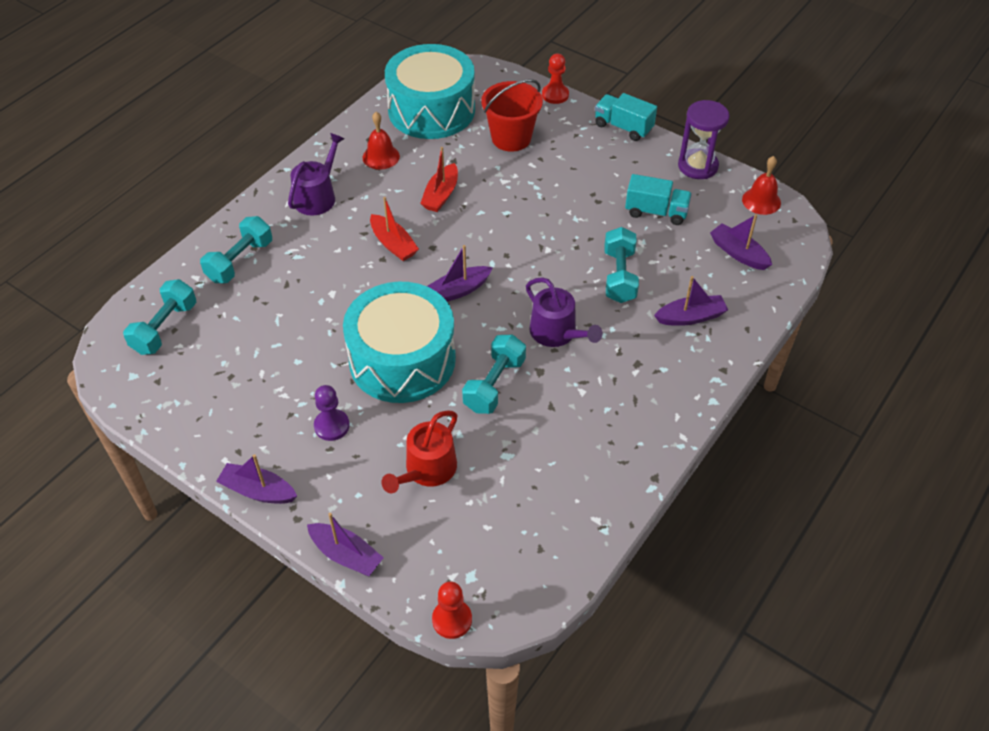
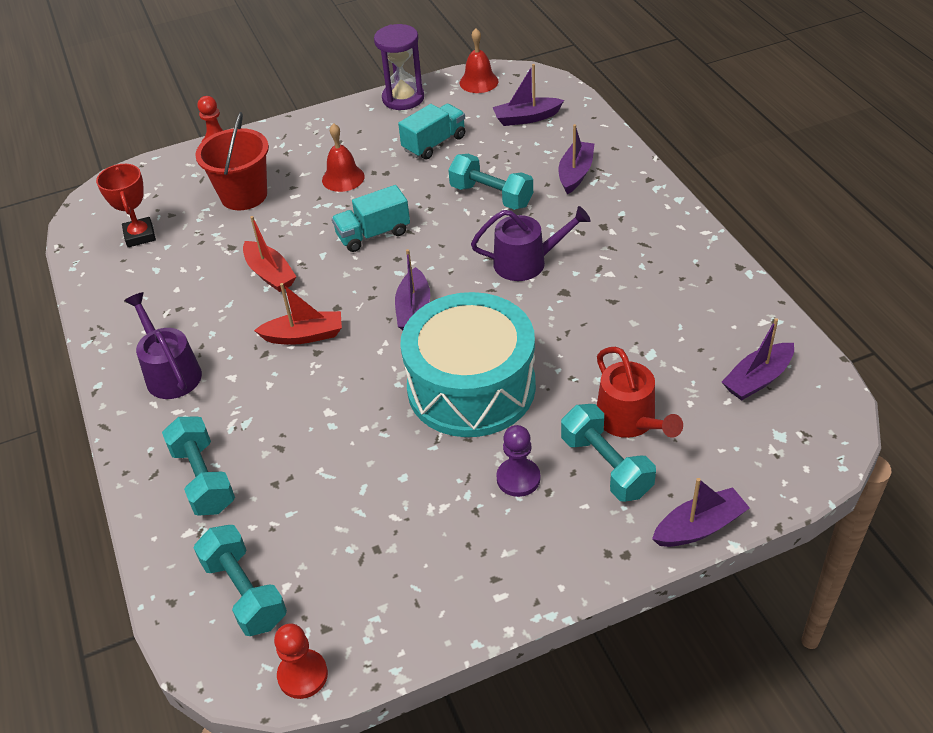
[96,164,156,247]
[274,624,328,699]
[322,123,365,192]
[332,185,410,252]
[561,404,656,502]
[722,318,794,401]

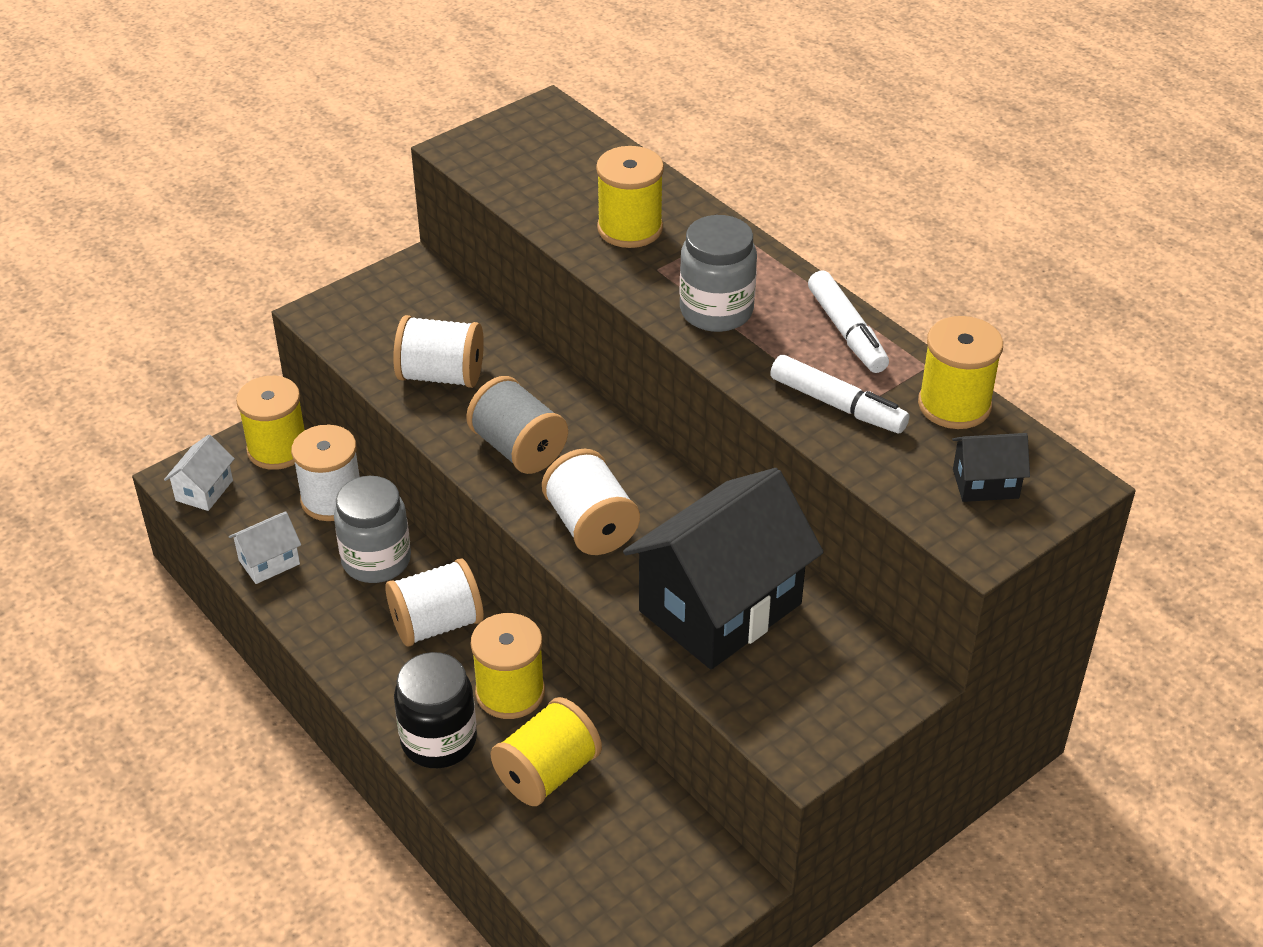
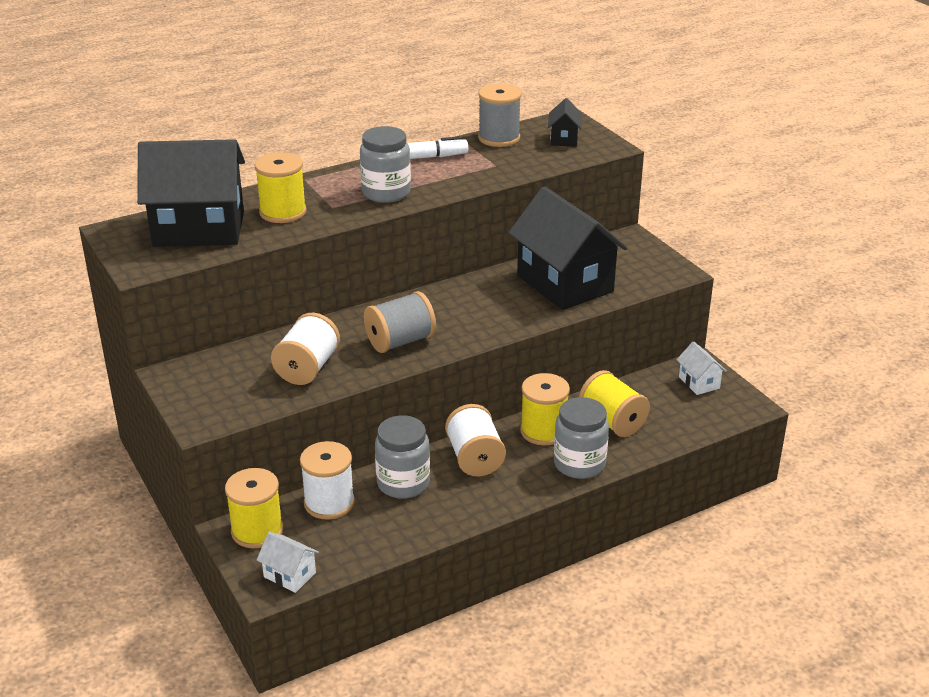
[137,139,245,247]
[478,84,521,147]
[554,397,609,479]
[677,341,727,395]
[542,449,640,555] (first image)
[770,355,909,433] (first image)

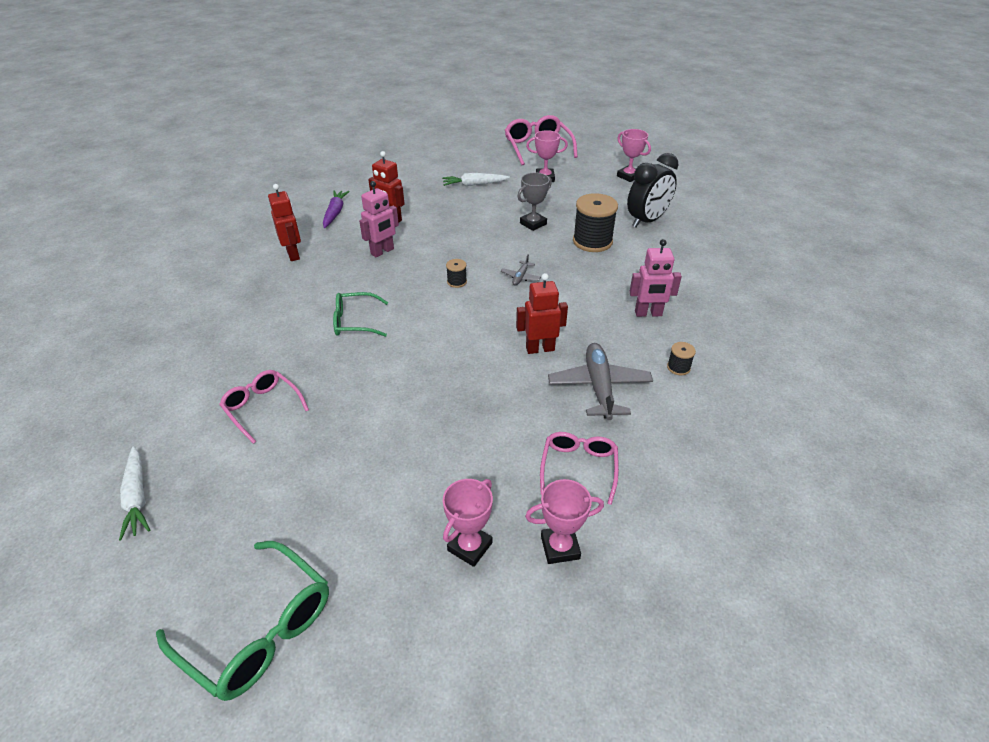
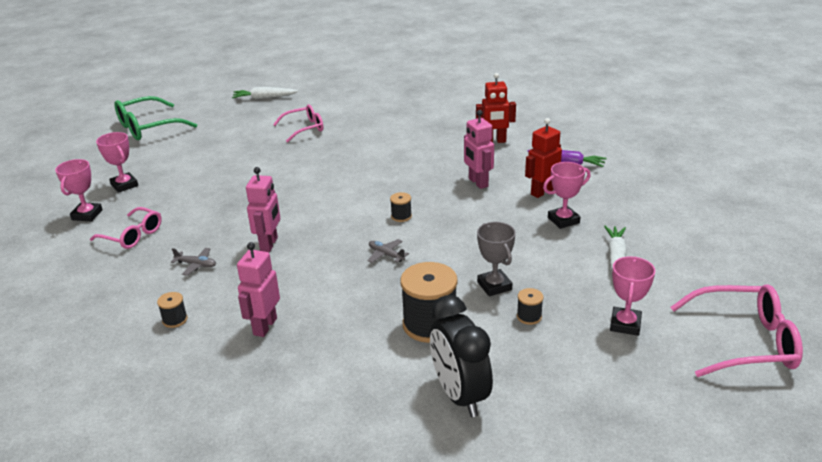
[171,248,216,276]
[246,167,280,252]
[517,288,543,325]
[543,162,591,229]
[333,292,388,337] (first image)

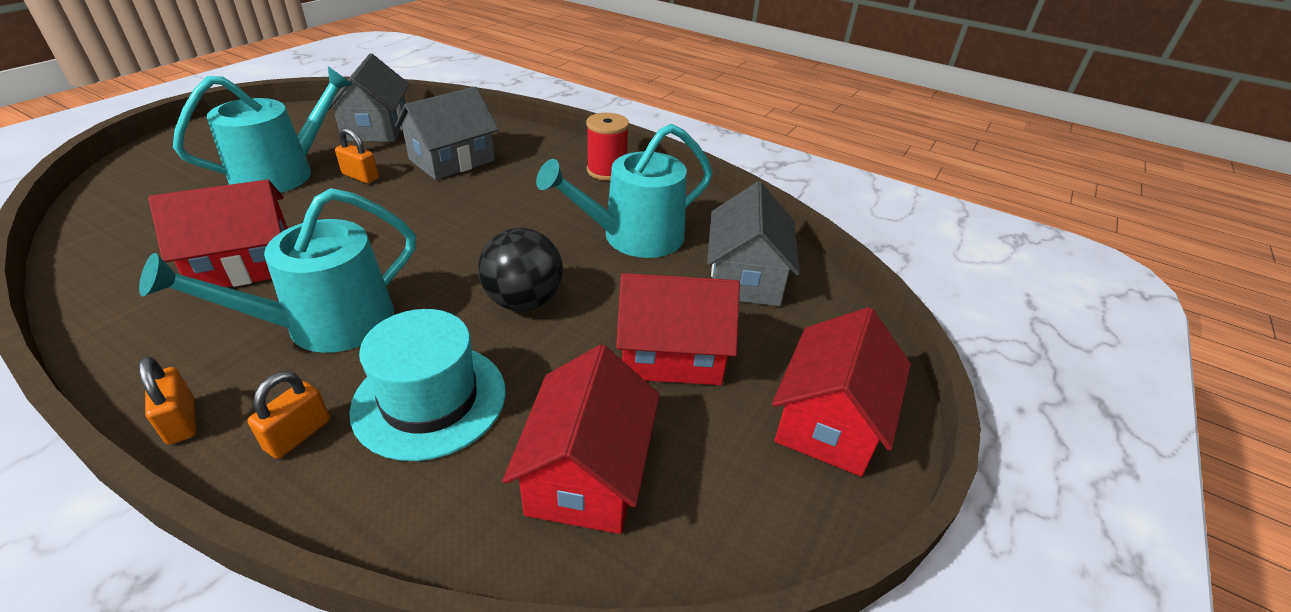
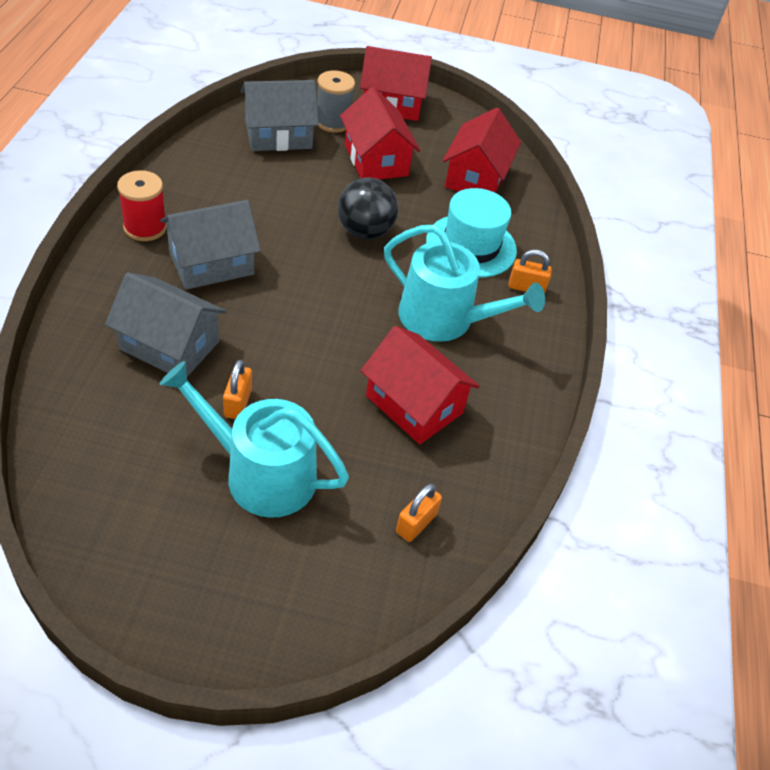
[160,200,261,290]
[317,71,355,133]
[396,484,442,542]
[443,108,521,193]
[536,124,712,258] (first image)

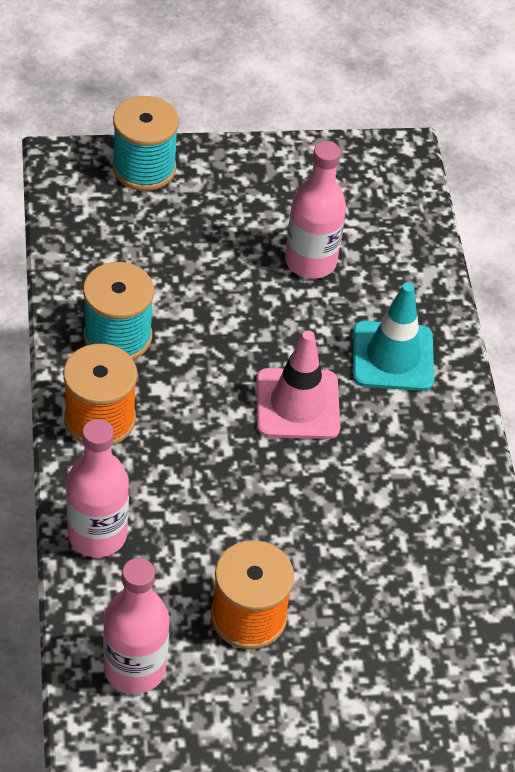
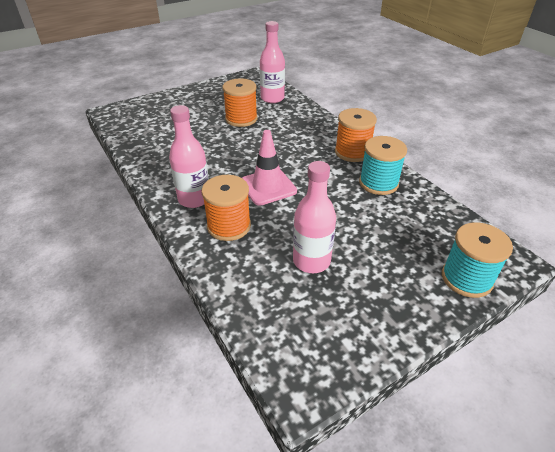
[169,105,209,208]
[201,175,251,241]

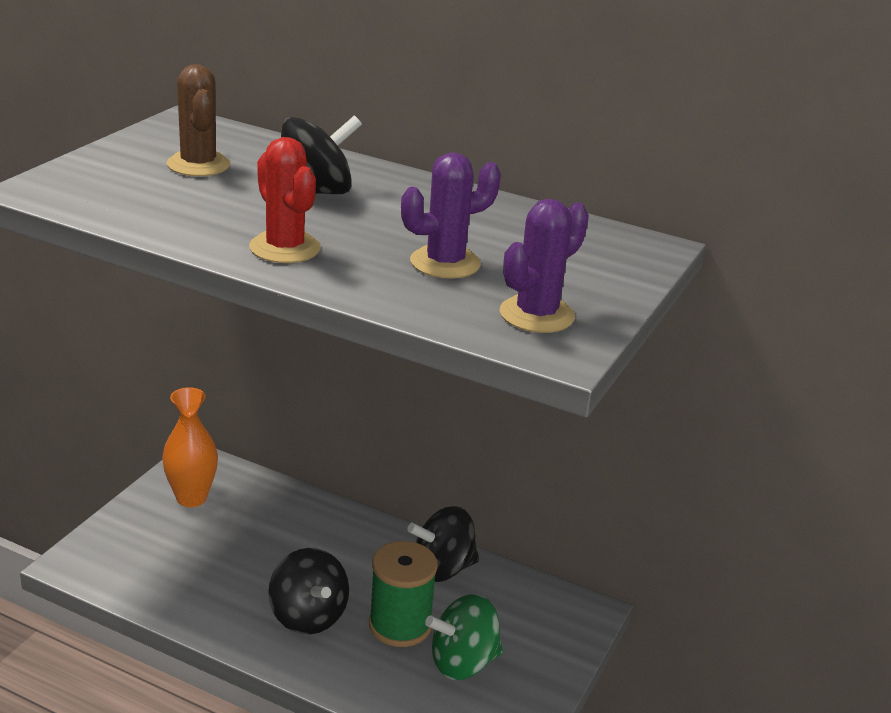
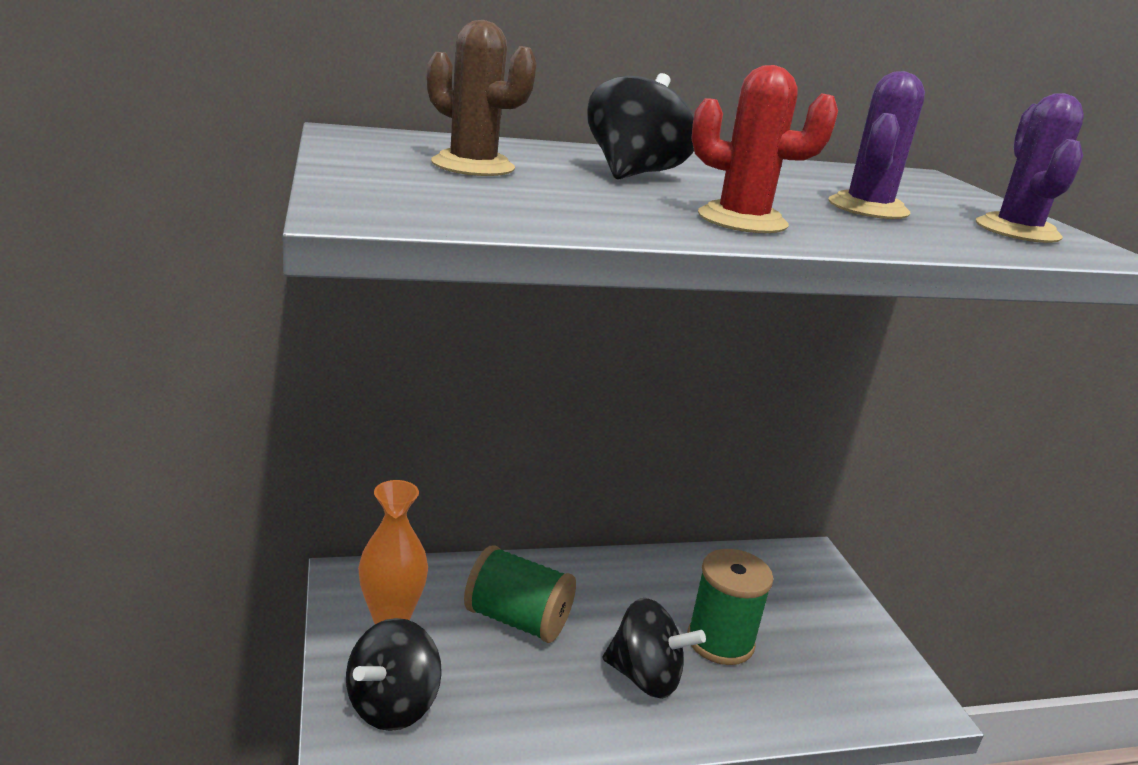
[346,618,442,731]
[464,545,576,643]
[425,594,503,680] (first image)

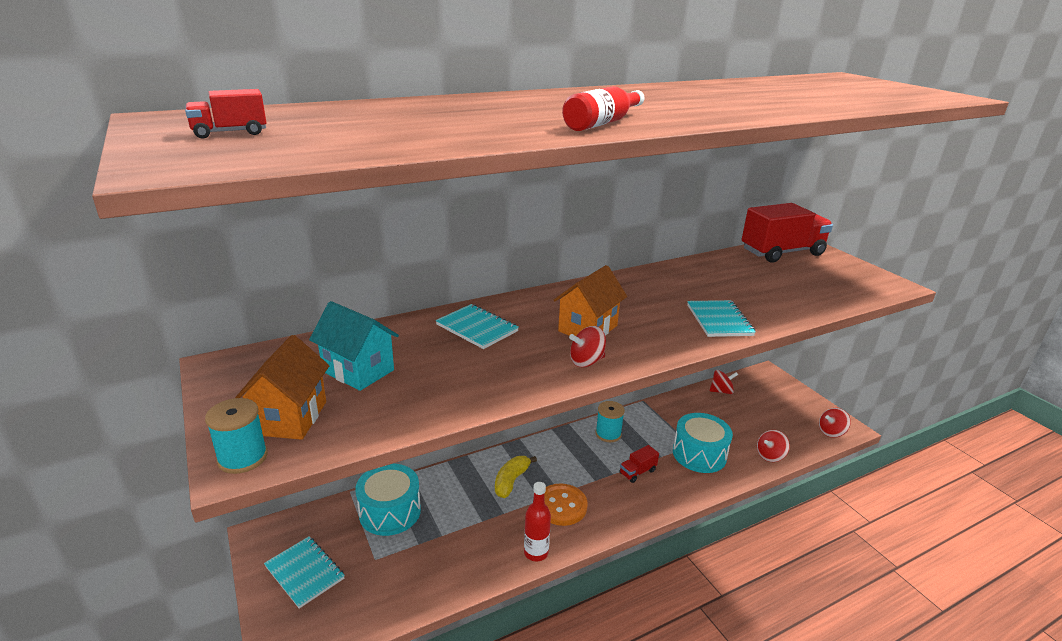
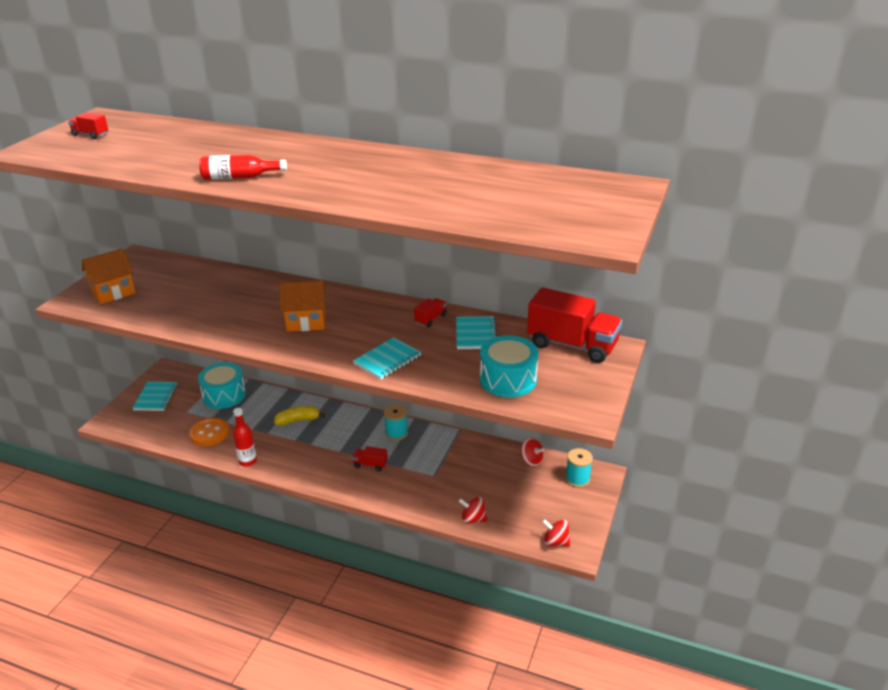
[189,417,229,446]
[414,298,447,327]
[456,316,497,349]
[480,335,539,397]
[565,448,593,488]
[309,301,399,391] (first image)
[569,326,606,367] (first image)

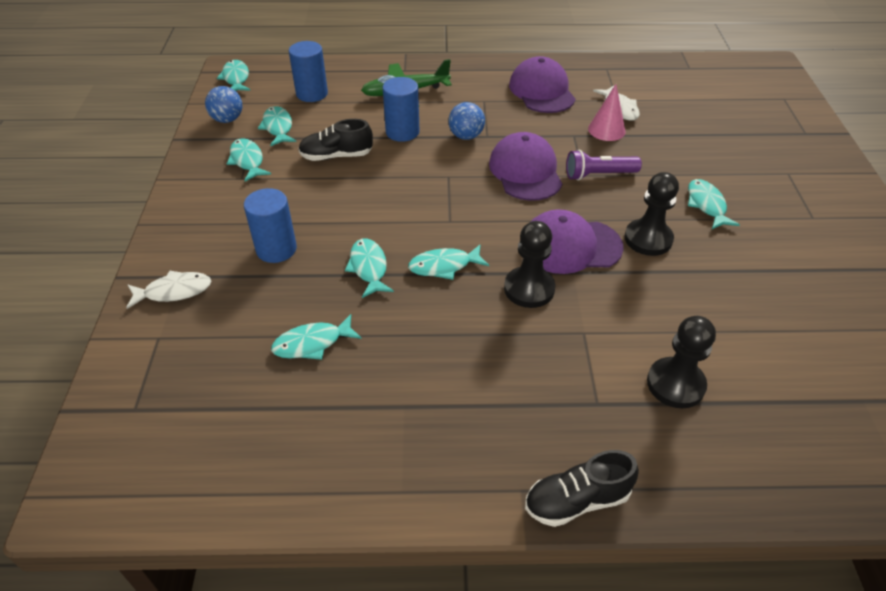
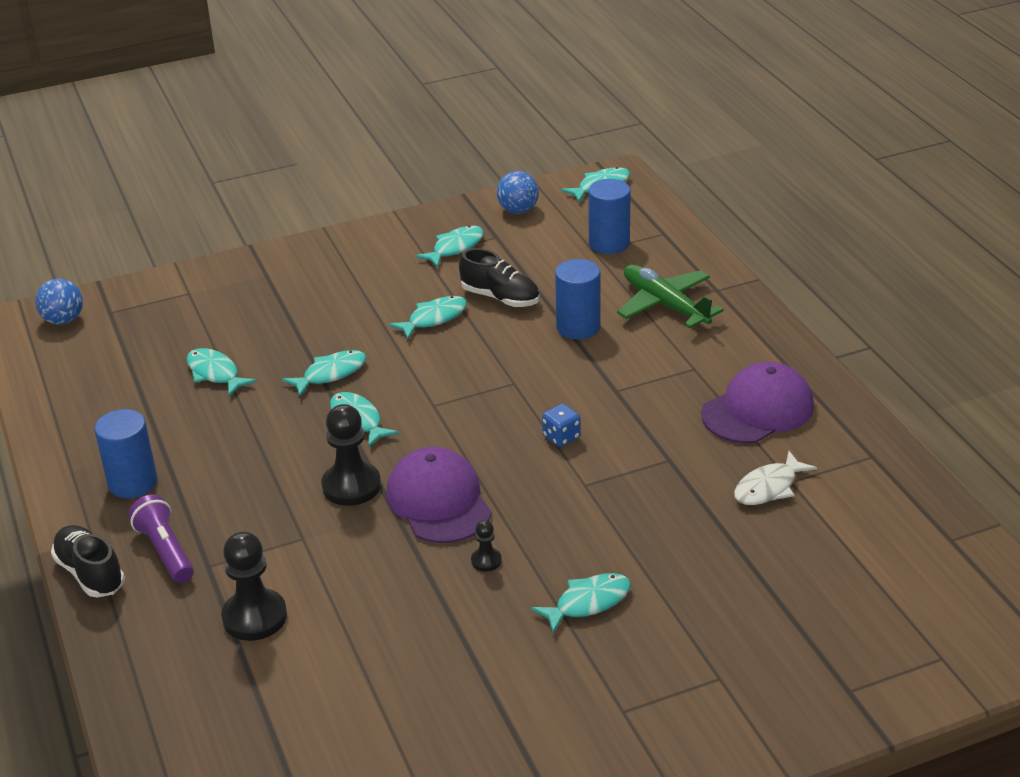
[35,278,83,325]
[94,409,157,498]
[128,494,194,583]
[388,296,467,339]
[459,248,540,307]
[471,520,502,572]
[542,404,581,447]
[126,271,211,309] (first image)
[588,84,625,141] (first image)

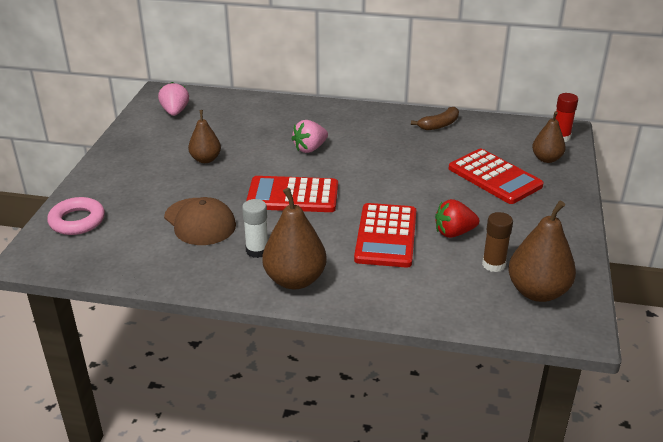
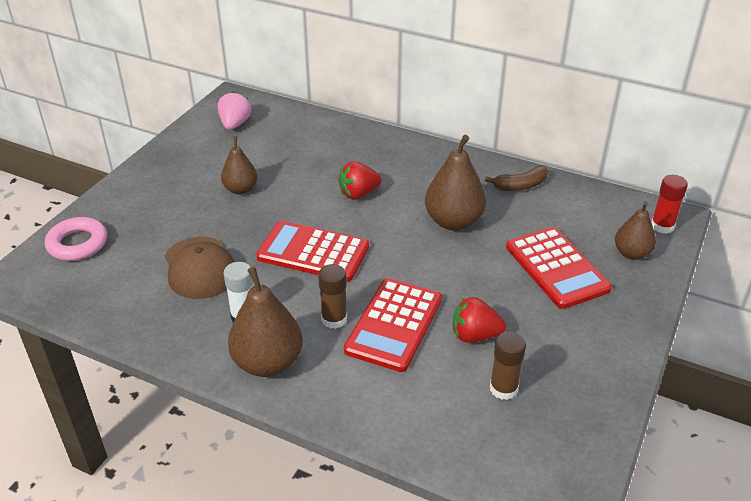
[318,264,347,329]
[338,161,382,200]
[425,135,486,231]

